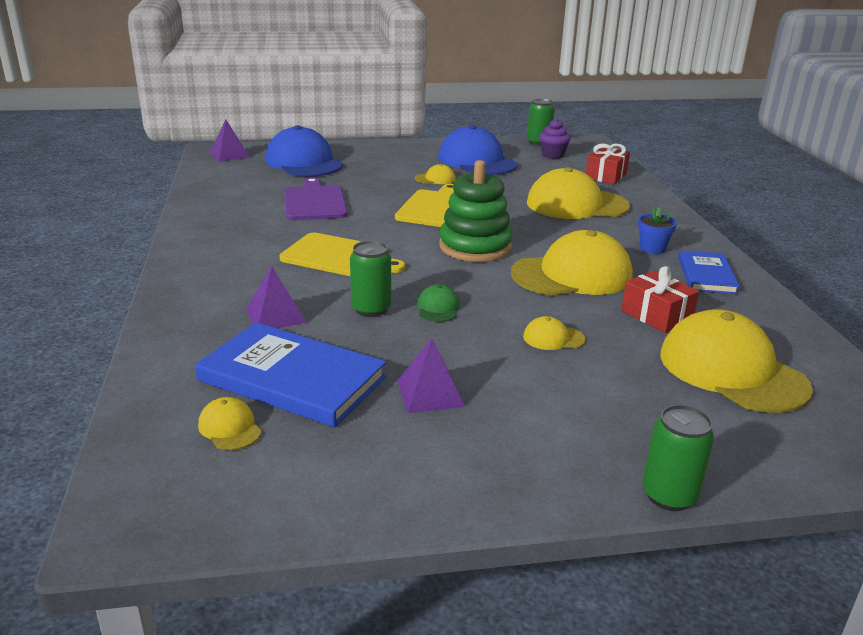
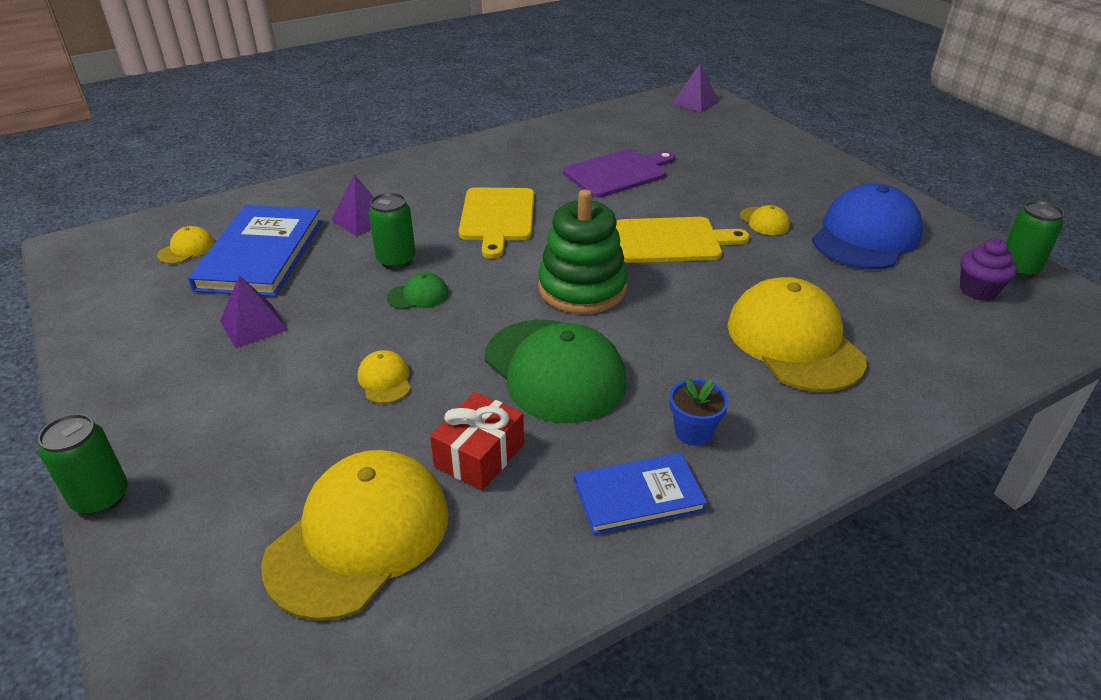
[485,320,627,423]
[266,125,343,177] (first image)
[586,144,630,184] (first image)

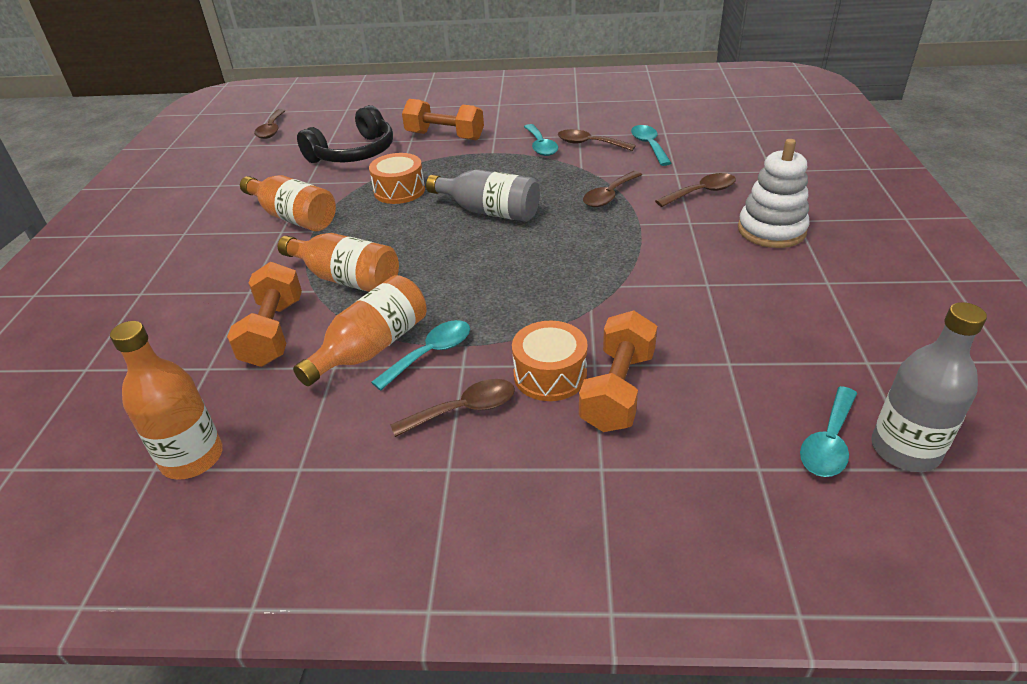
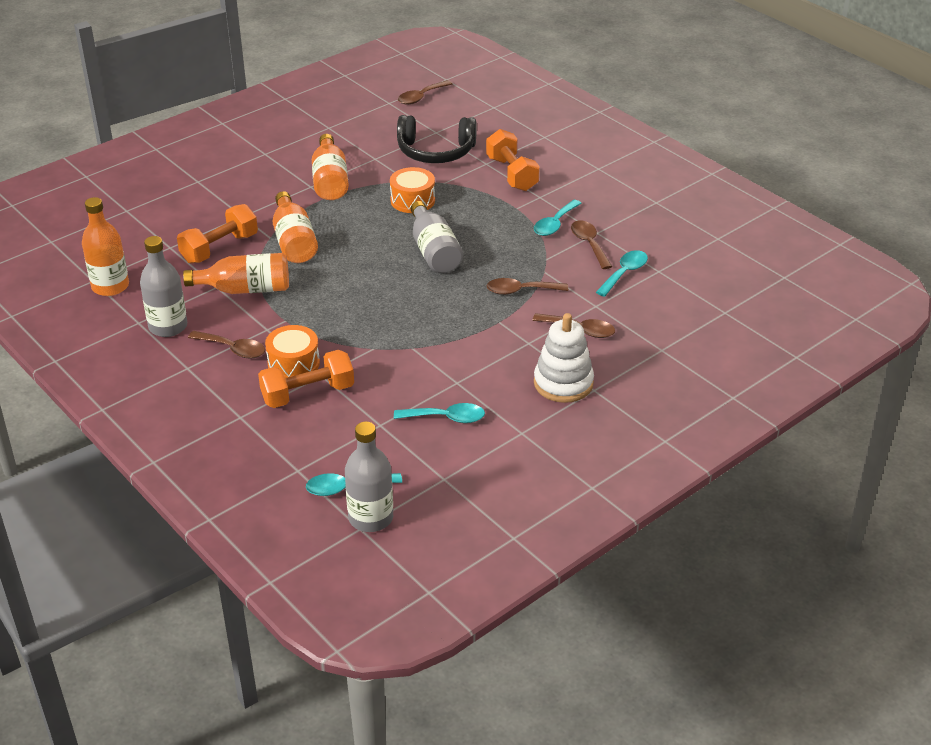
[140,236,187,337]
[394,403,485,423]

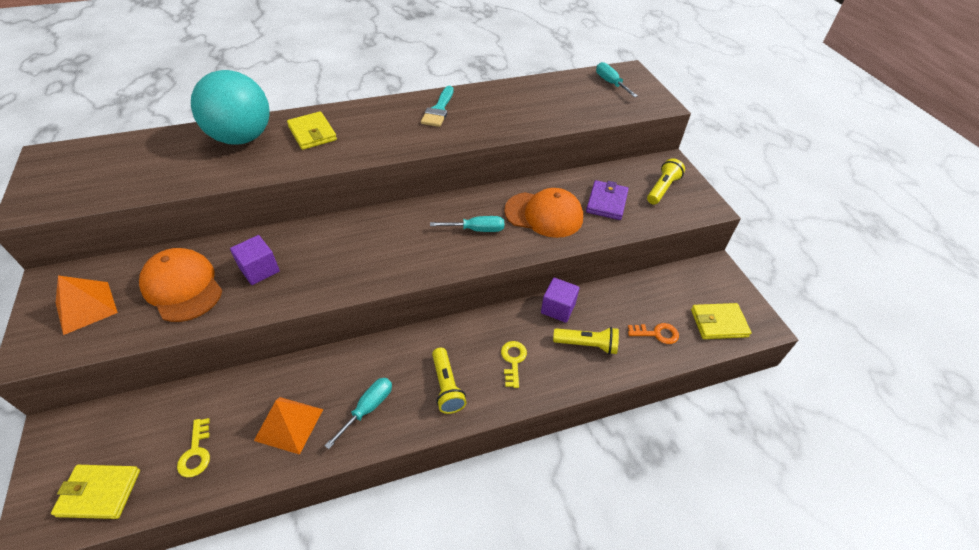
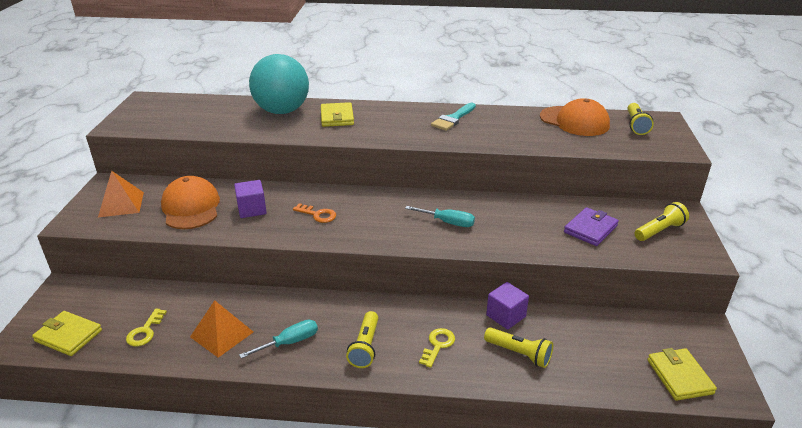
[293,203,336,223]
[540,98,610,136]
[628,103,654,135]
[647,348,717,401]

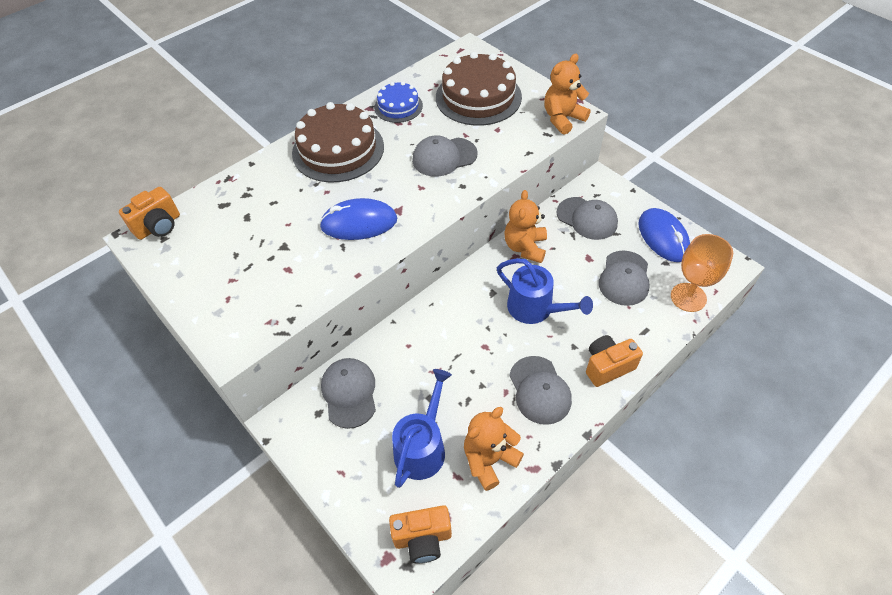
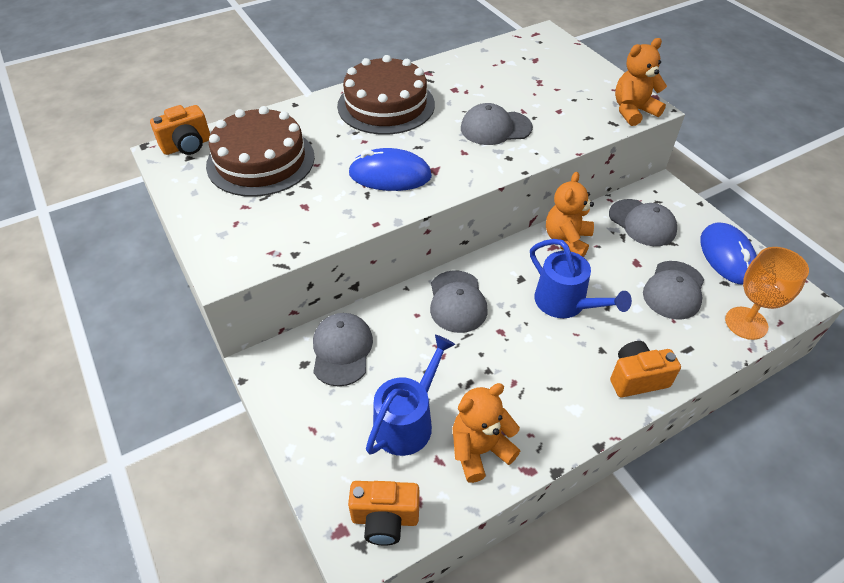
[206,106,315,197]
[430,270,488,333]
[374,82,423,123] (first image)

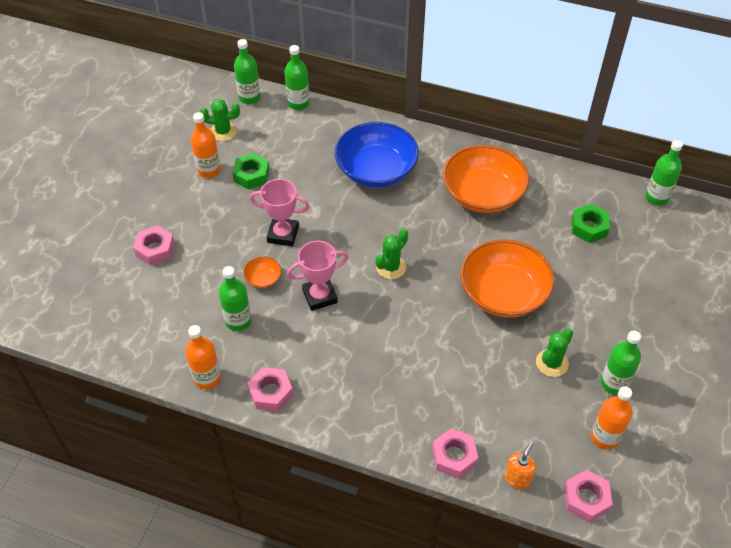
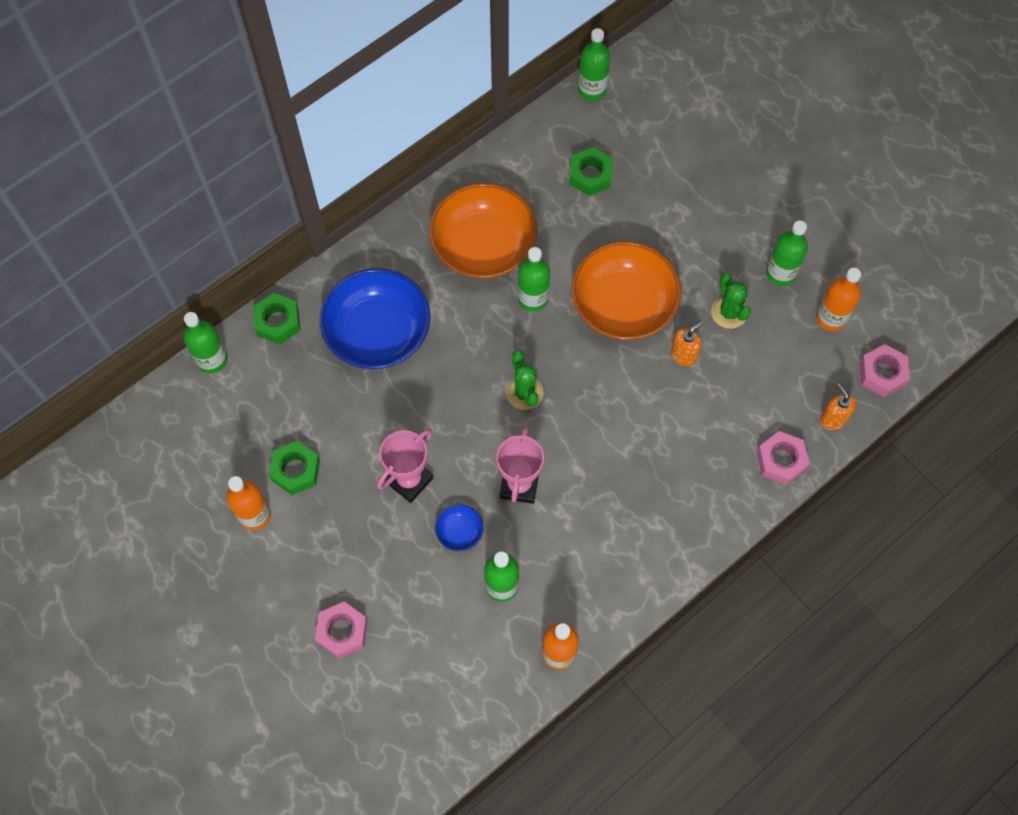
[253,293,300,344]
[435,505,484,551]
[518,247,550,312]
[671,320,703,367]
[200,99,240,141] (first image)
[247,367,293,412] (first image)

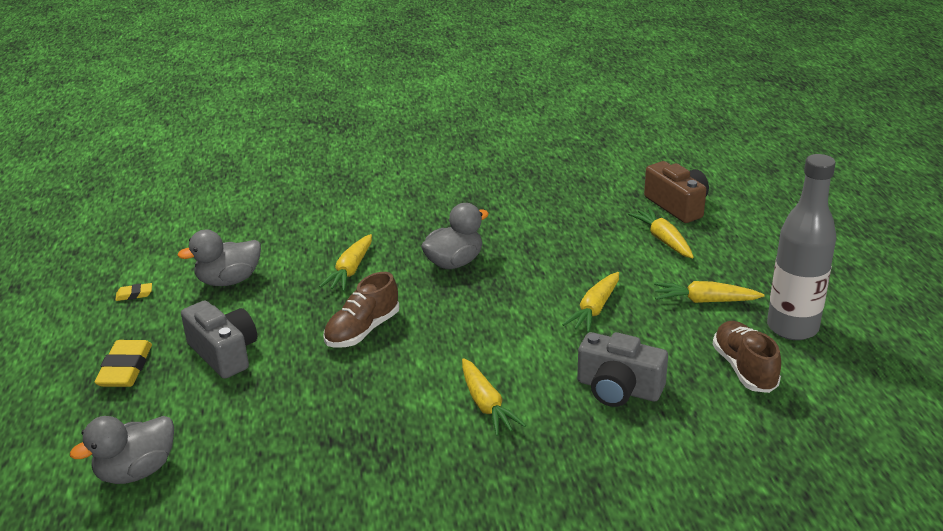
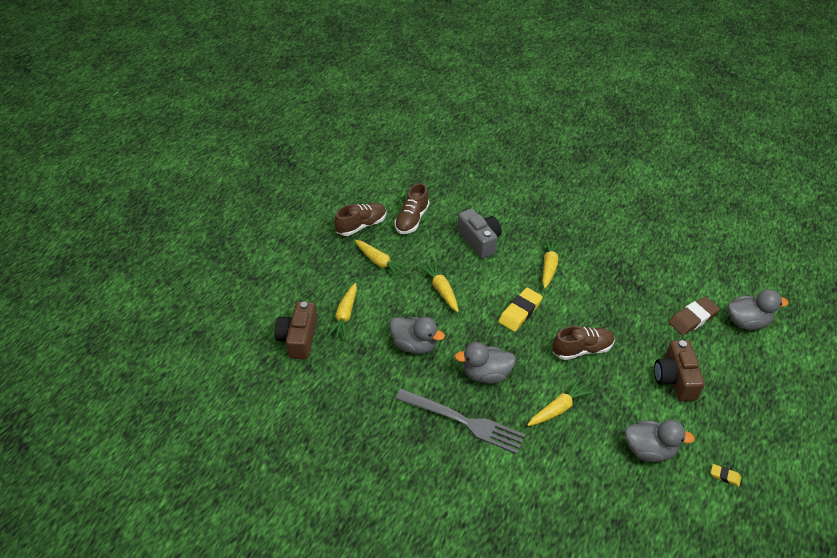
[334,203,387,236]
[390,317,445,354]
[395,388,525,454]
[419,261,459,312]
[499,288,543,332]
[654,340,705,401]
[669,296,720,335]

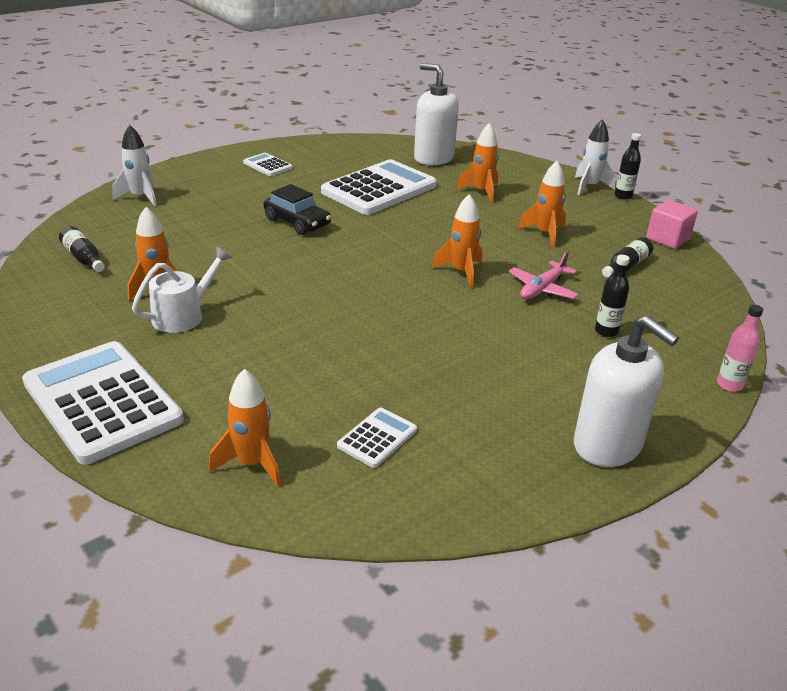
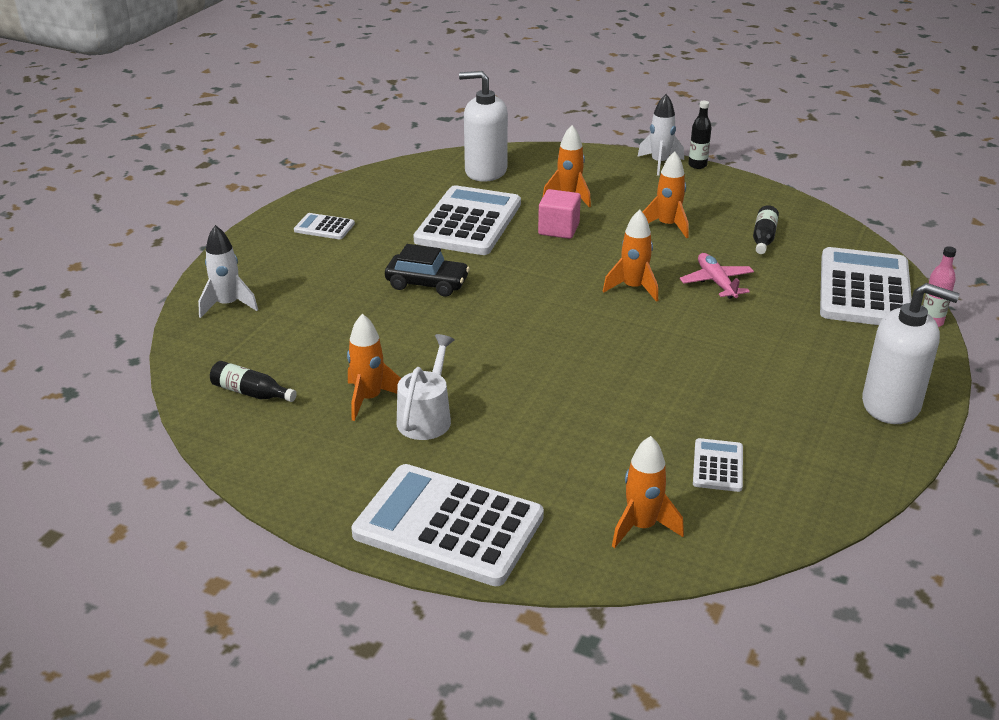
[538,189,581,239]
[680,253,754,299]
[820,247,912,325]
[595,255,629,337] (first image)

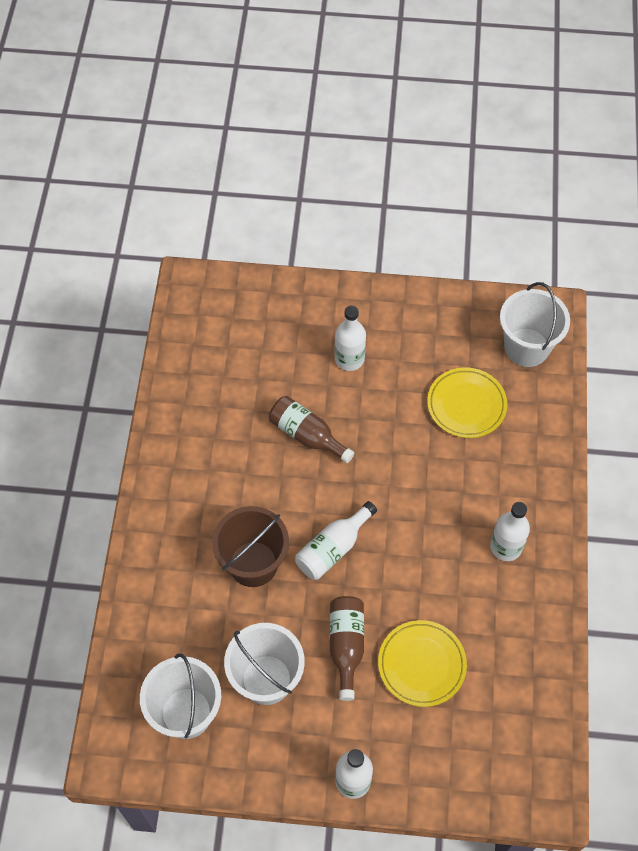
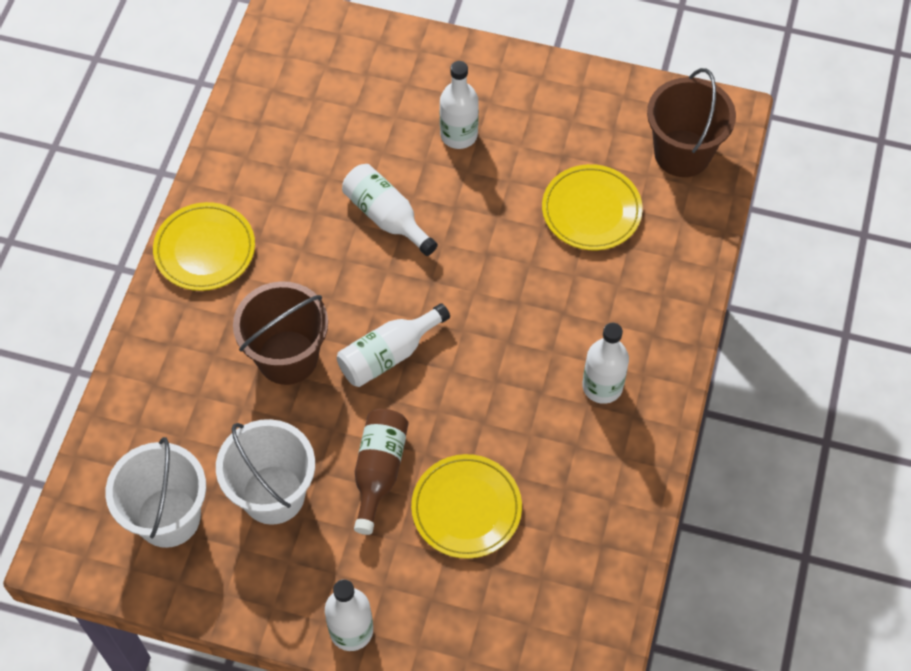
[153,202,255,291]
[342,164,438,256]
[647,68,736,177]

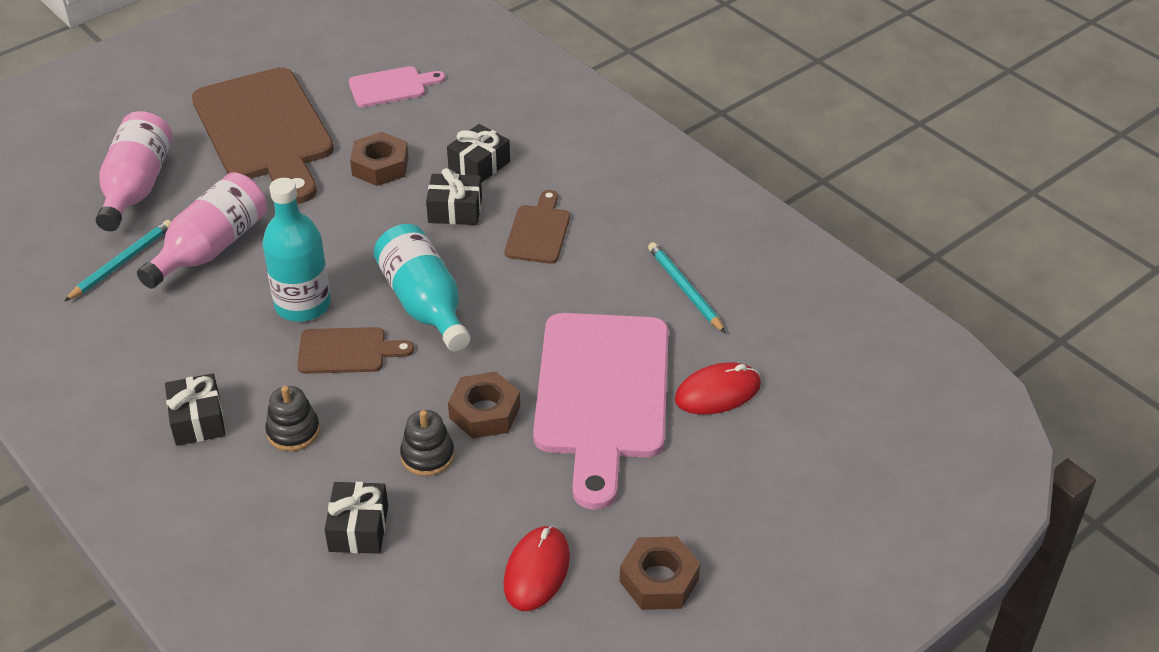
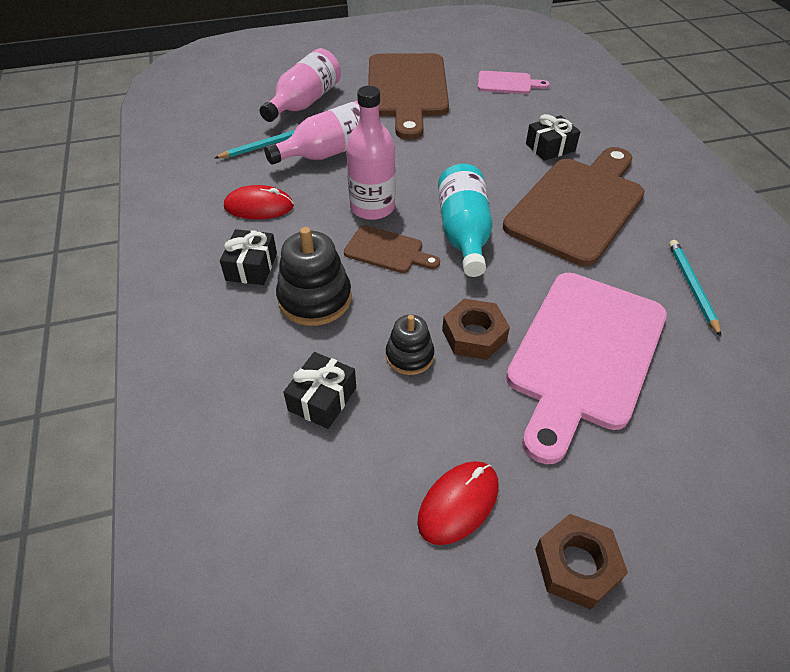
[224,185,294,219]
[276,227,352,326]
[346,86,395,220]
[503,147,645,266]
[350,132,409,186] (first image)
[426,168,482,225] (first image)

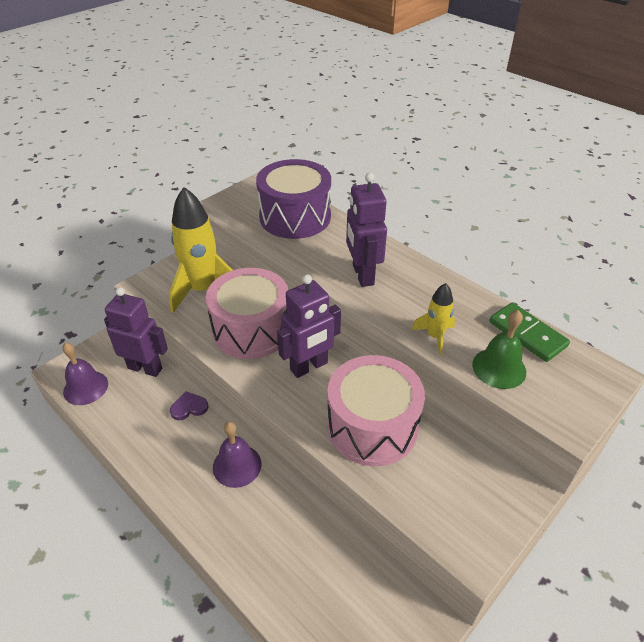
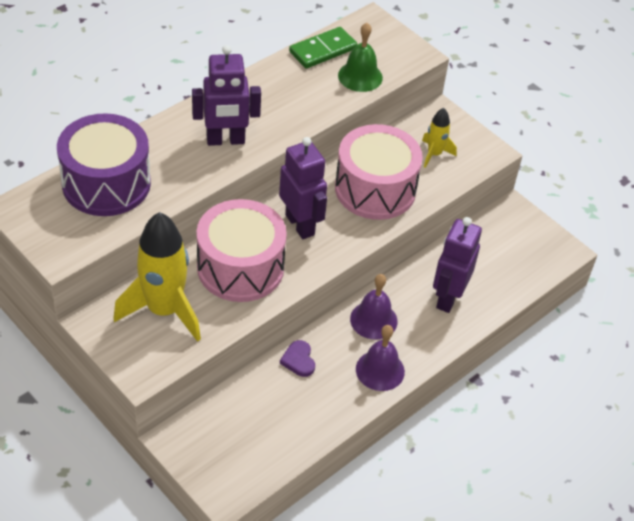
[356,325,405,391]
[422,108,457,168]
[433,217,482,313]

